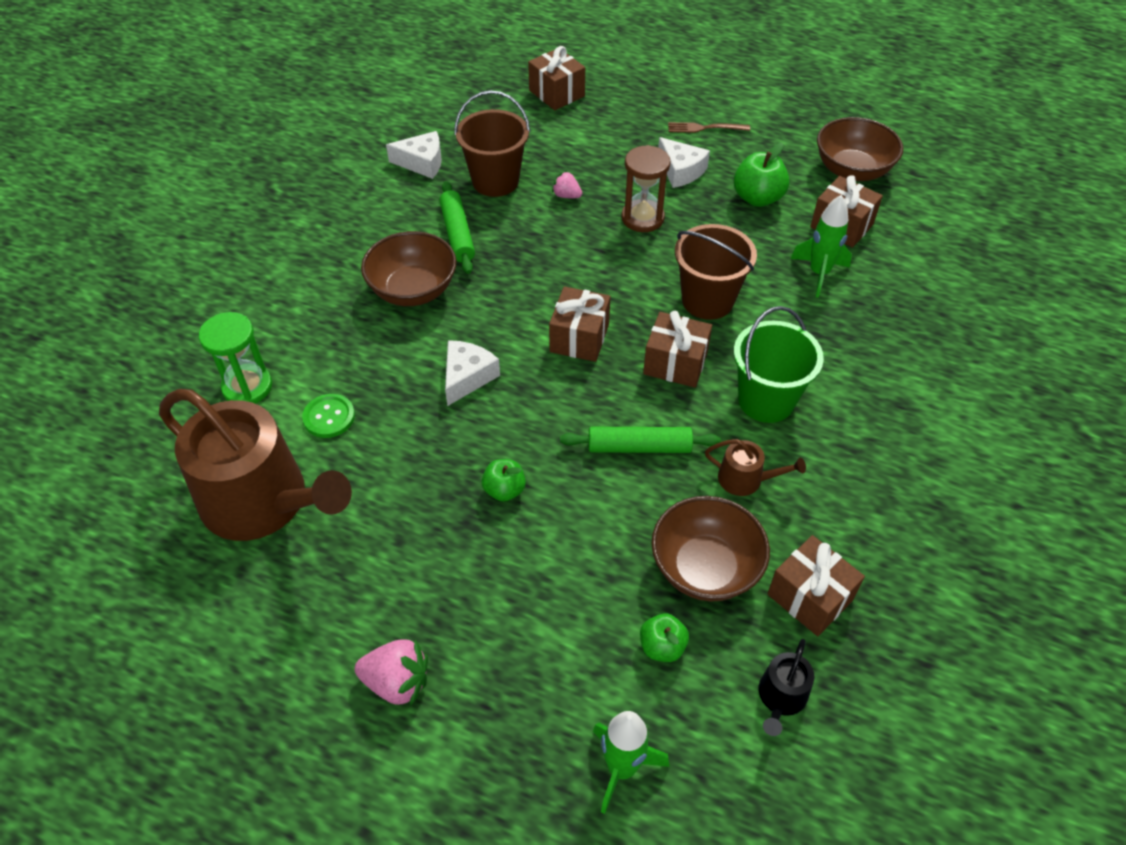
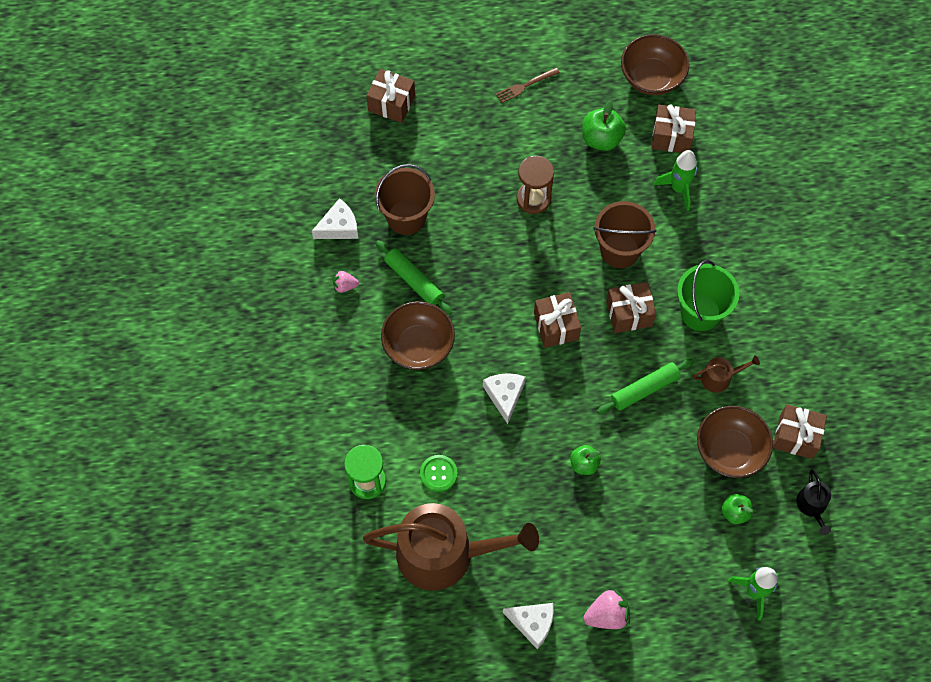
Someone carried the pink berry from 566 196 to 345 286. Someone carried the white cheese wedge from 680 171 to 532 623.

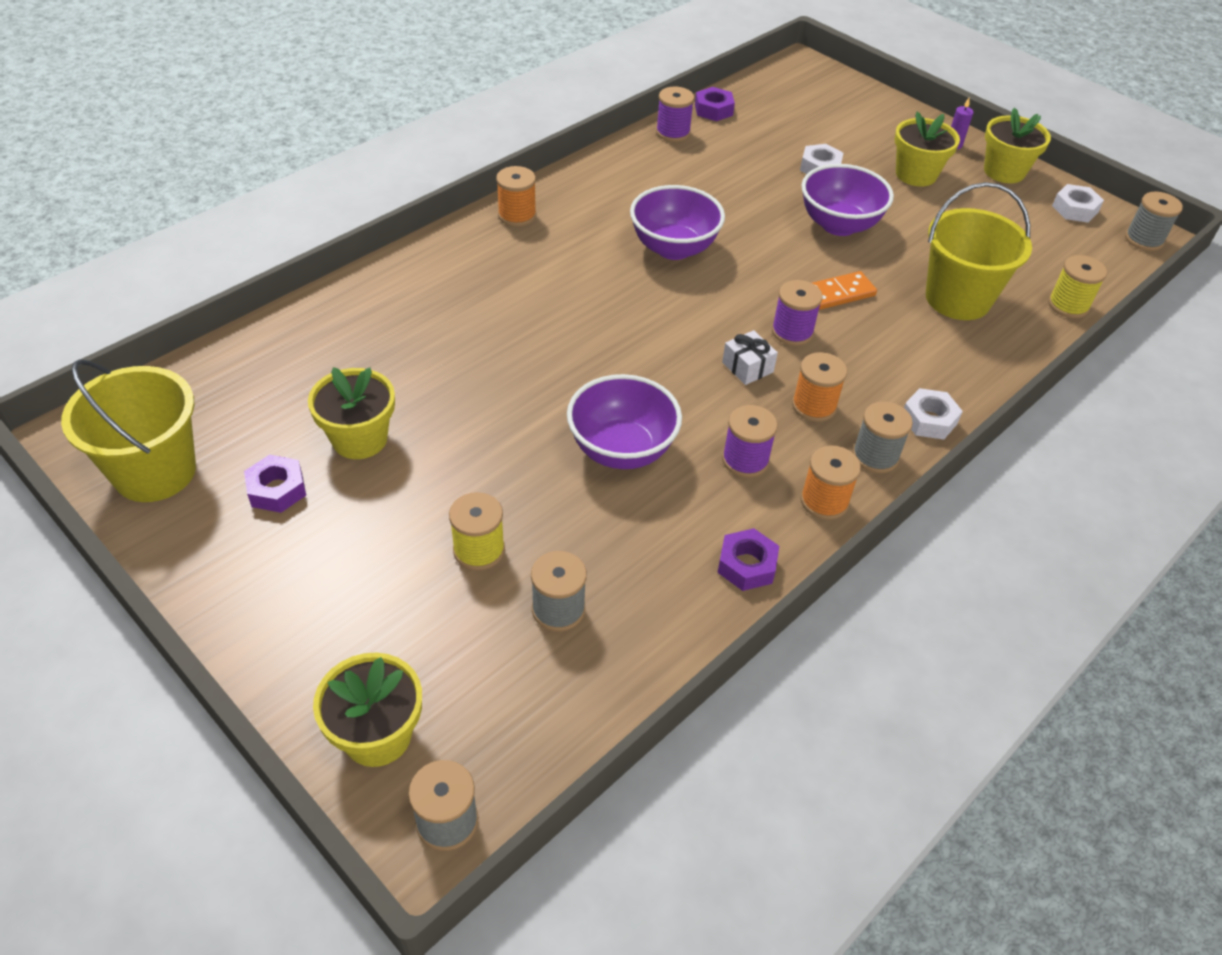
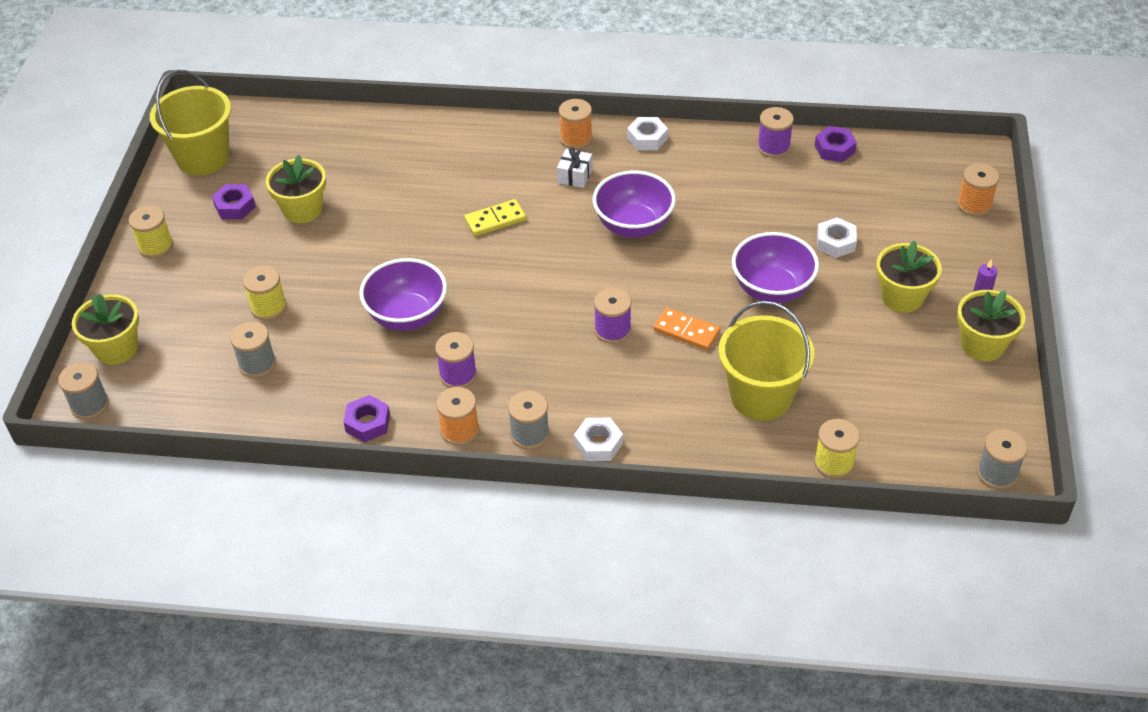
Someone put down the bright yellow spool at 156 246. Someone put down the bright yellow domino at 495 220. Someone carried the white gift from 747 367 to 575 176. Someone carried the white hexagon nut from 1075 209 to 647 138. Someone carried the orange-coloured spool from 814 406 to 974 205.

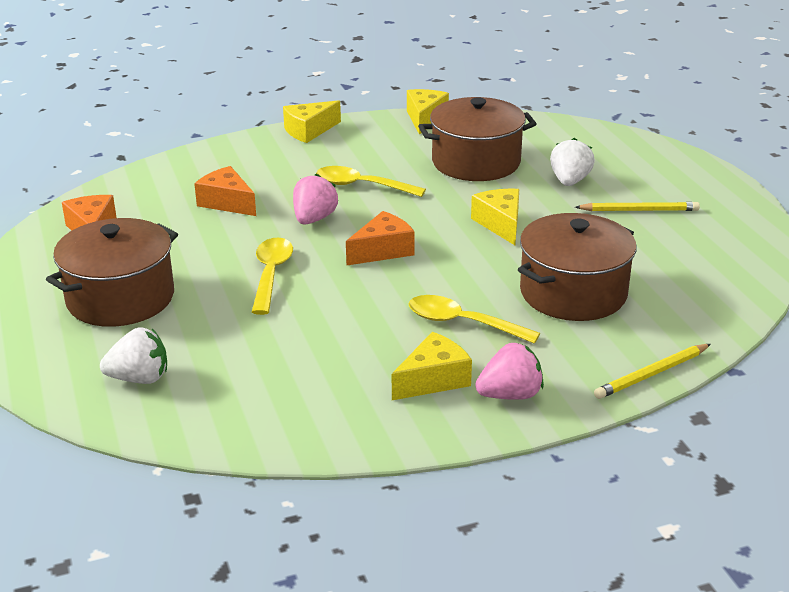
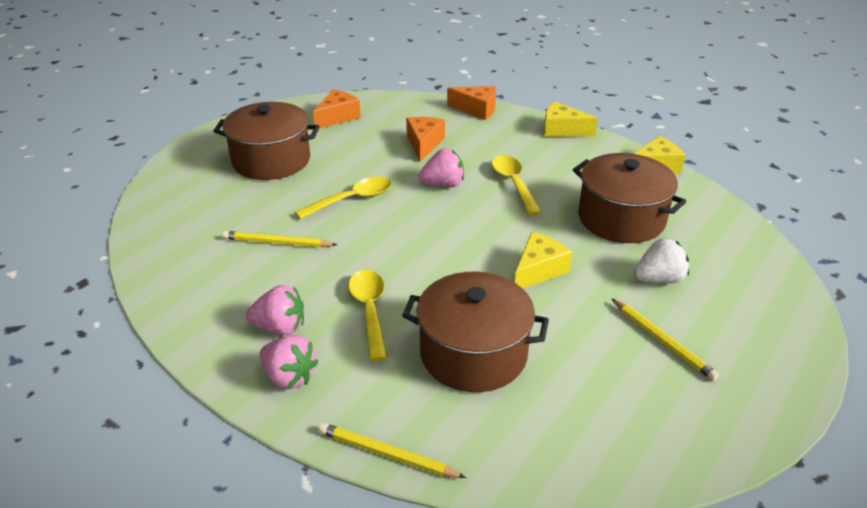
Someone put down the bright yellow lead pencil at 277 242. Someone swapped the bright yellow cheese wedge at 433 379 for the pink berry at 280 328. Someone carried the orange-coloured cheese wedge from 382 250 to 477 109. Someone took away the white berry at 139 378.

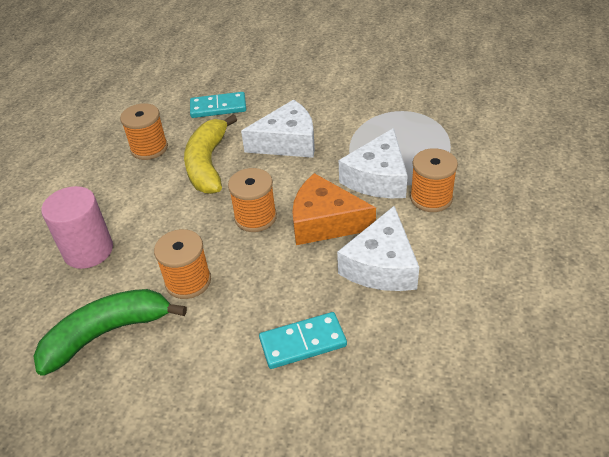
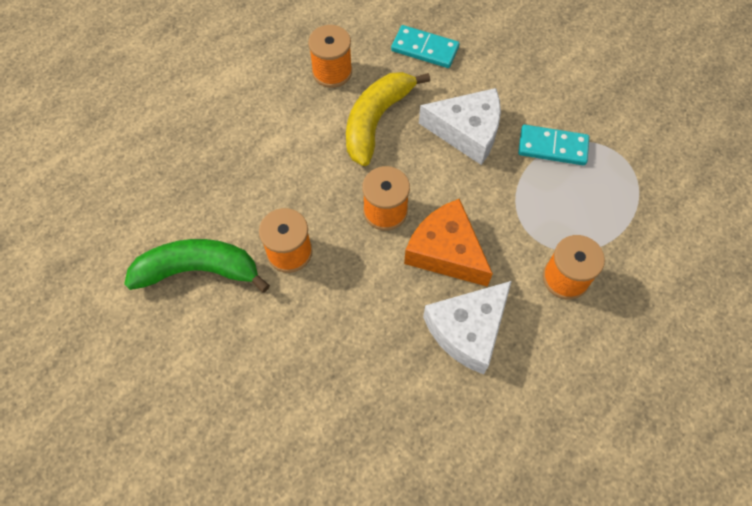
Someone carried the teal domino from 303 342 to 552 147. Someone took away the pink cylinder at 88 250. Someone took away the white cheese wedge at 378 178.

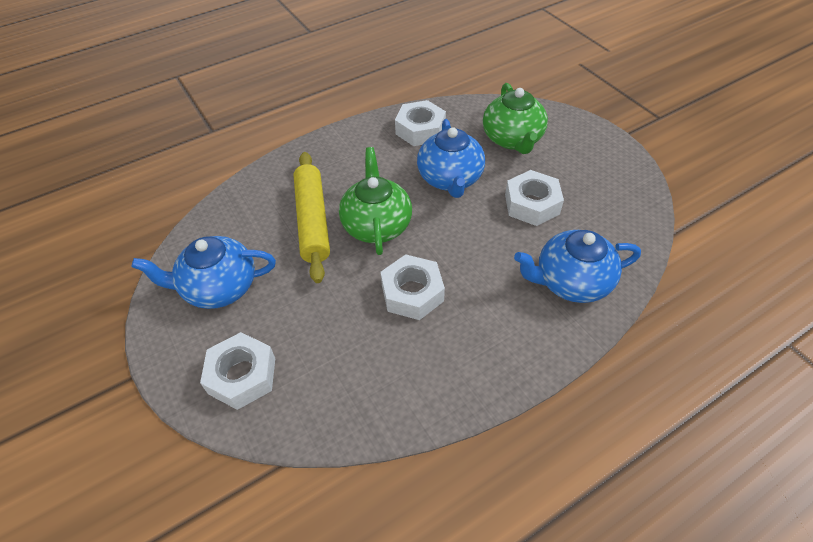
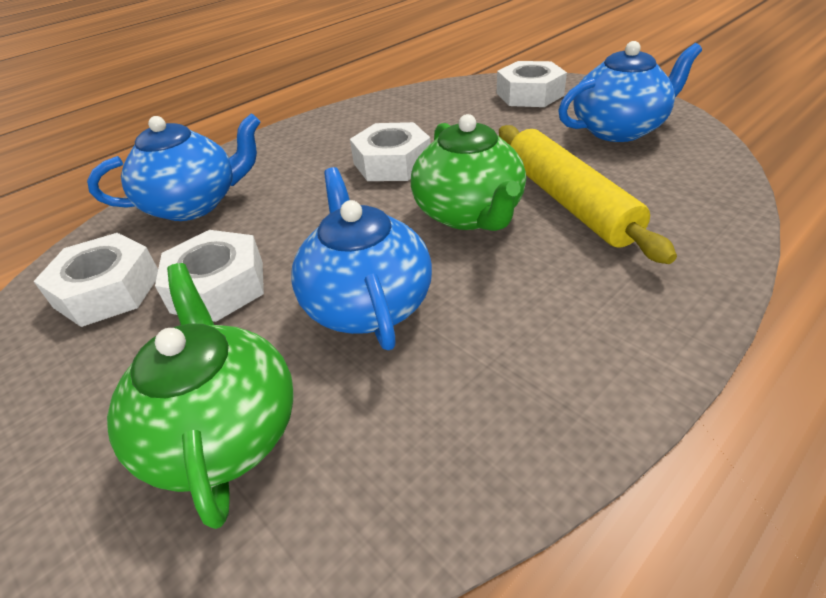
Someone carried the white hexagon nut from 420 130 to 108 290.

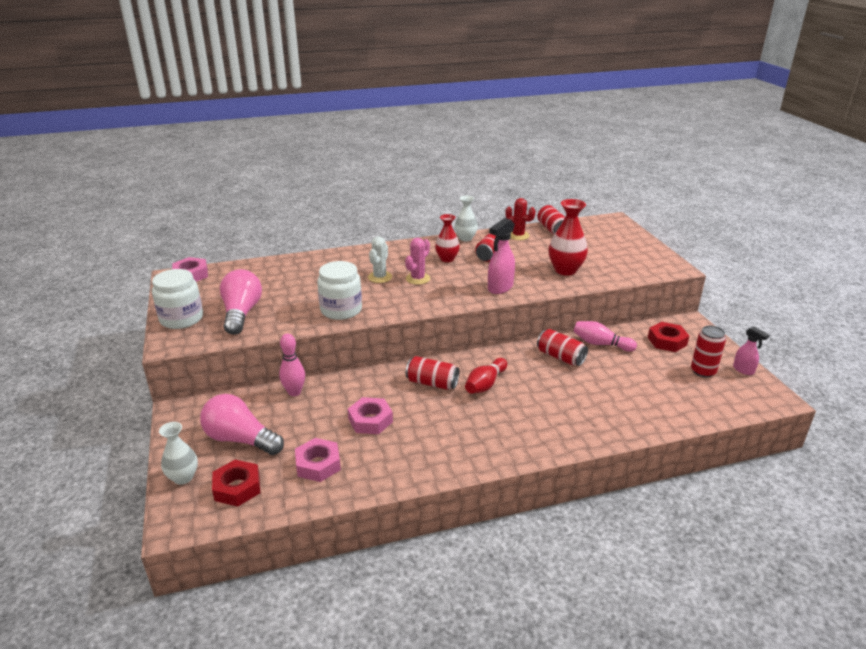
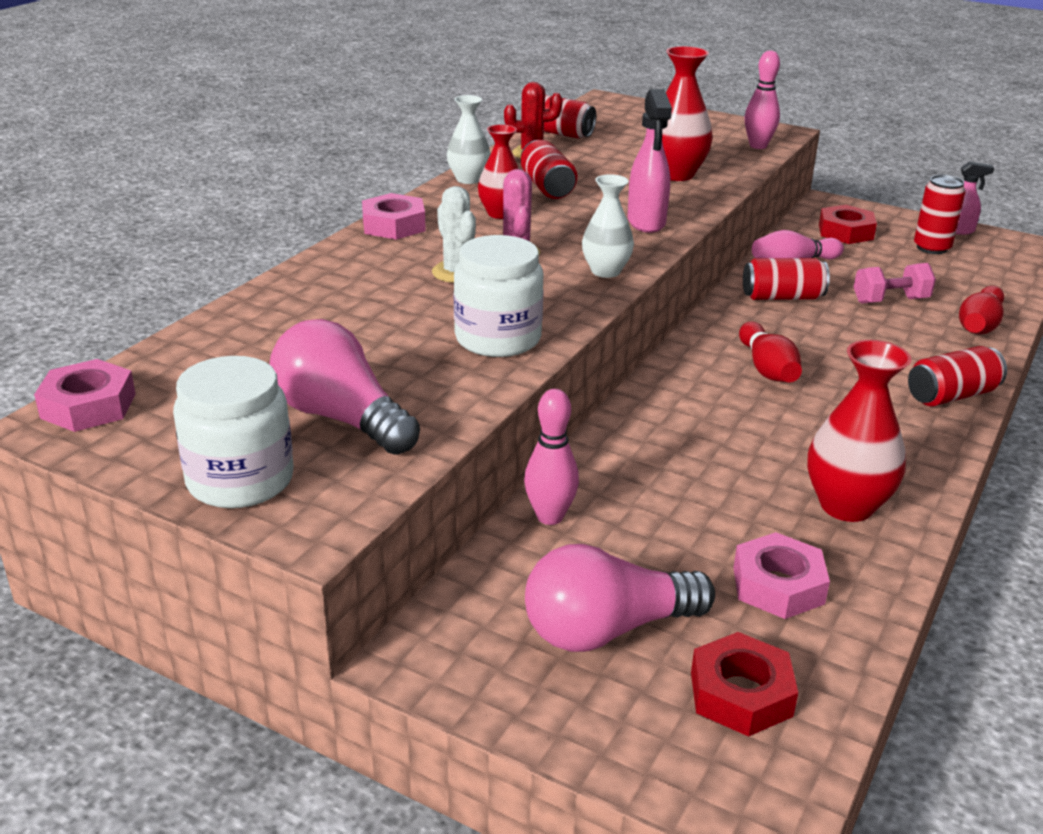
Someone carried the pink hexagon nut from 370 420 to 394 225. Someone carried the white vase from 183 477 to 606 271. Someone put down the pink bowling pin at 758 146. Someone put down the crimson vase at 846 506. Someone put down the pink free weight at 890 301. Someone carried the crimson can from 432 383 to 951 395. Someone put down the crimson bowling pin at 979 325.

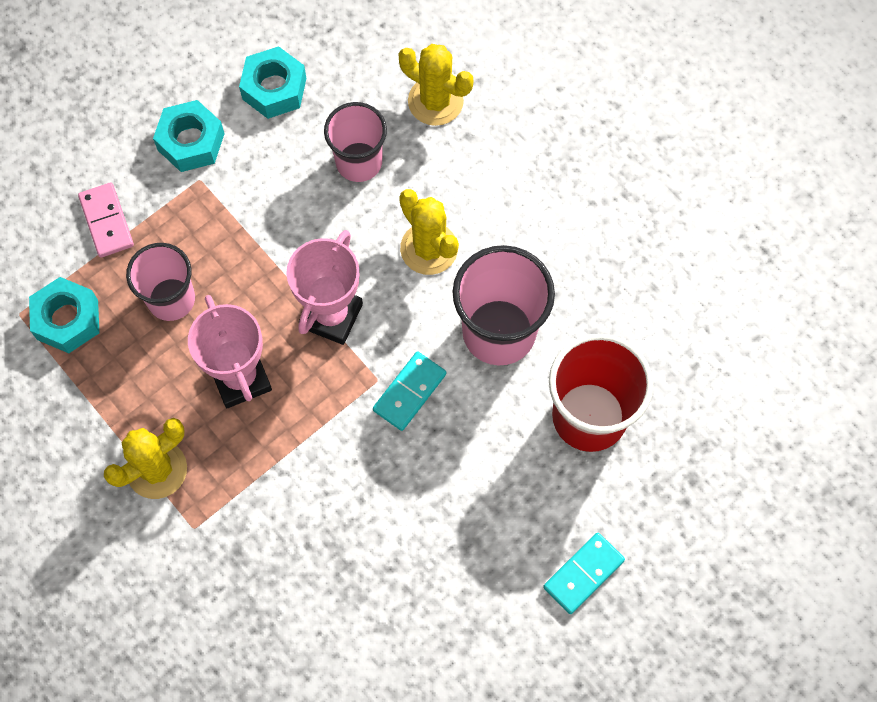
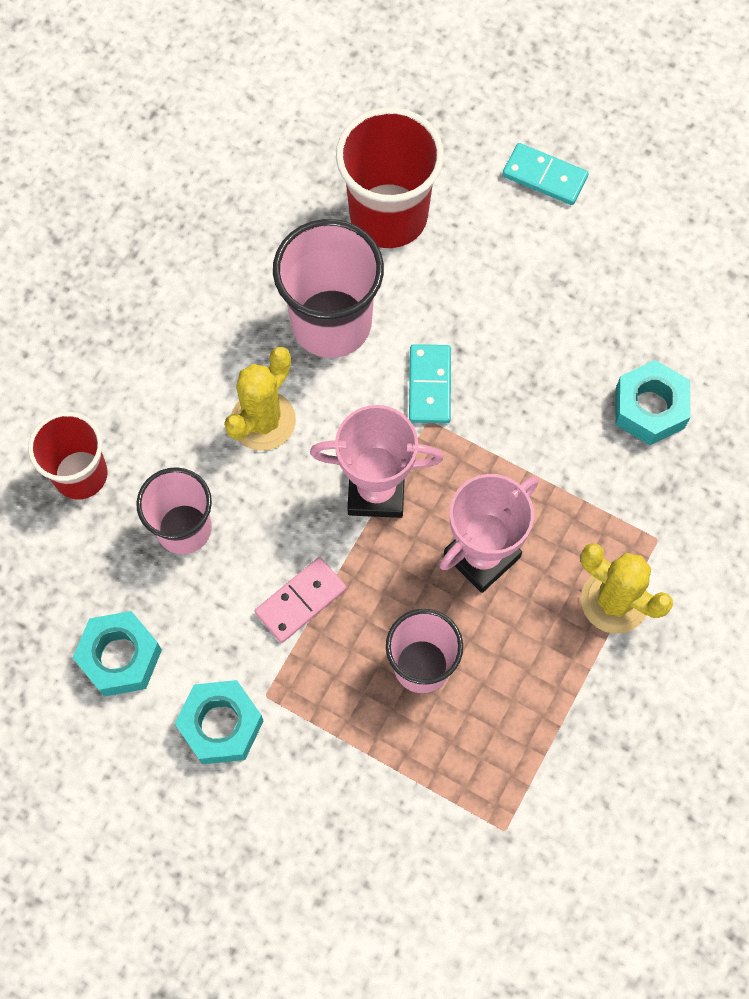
Someone swapped the bright yellow saguaro cactus at 435 101 for the crimson tumbler at 80 475. Someone carried the pink domino from 106 221 to 301 601. Someone rotated the teal domino at 409 392 by 75 degrees clockwise. Someone carried the teal hexagon nut from 67 319 to 649 408.

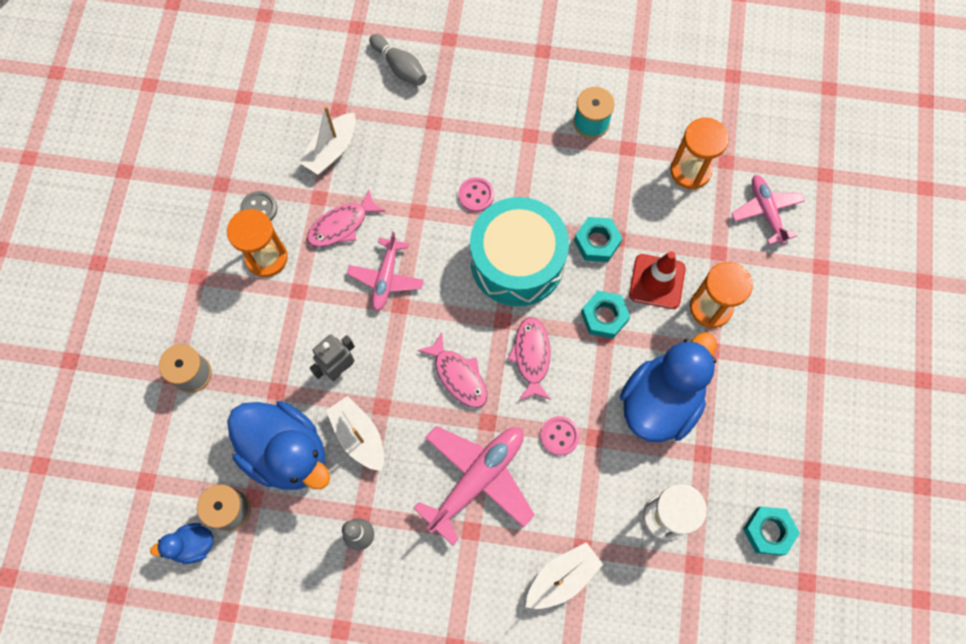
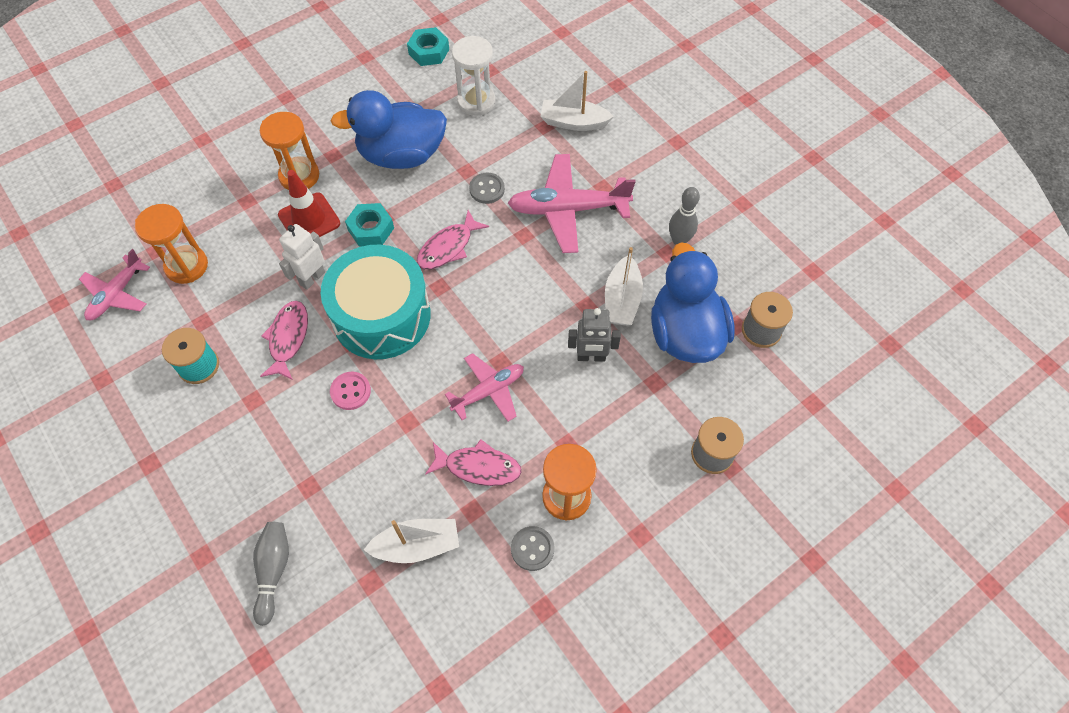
Someone carried the pink toy plane from 766 211 to 117 294. Someone carried the pink fish from 458 376 to 288 338. Someone swapped the teal hexagon nut at 597 242 for the white robot figure at 312 278. Someone repainted the pink sewing button at 559 436, which became the gray sewing button at 487 189. Someone took away the royal blue duck at 193 545.

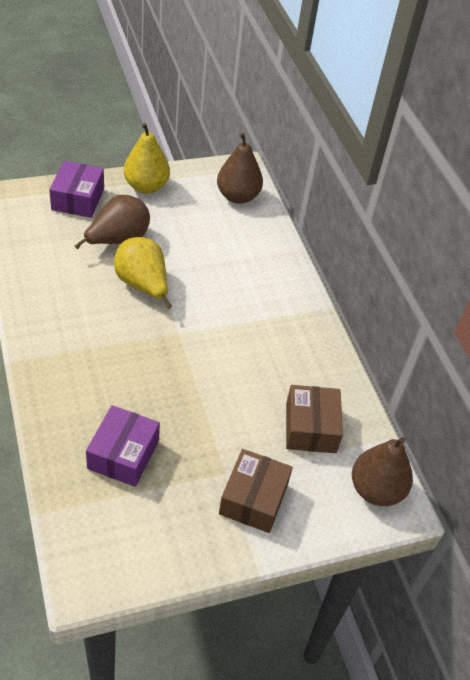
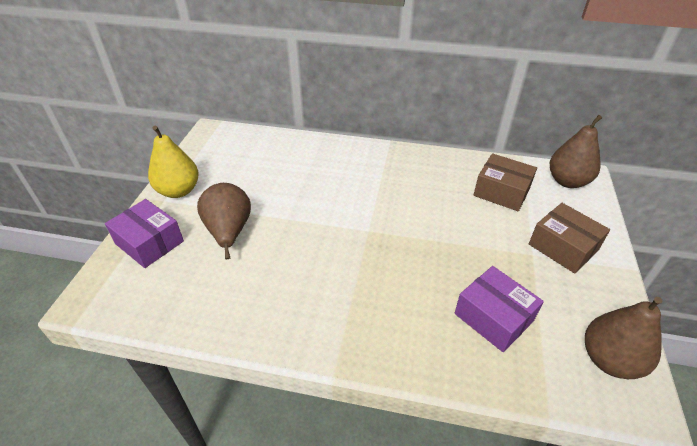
Someone carried the russet toy pear from 238 196 to 609 360. Someone took away the bright yellow toy pear at 143 285.

